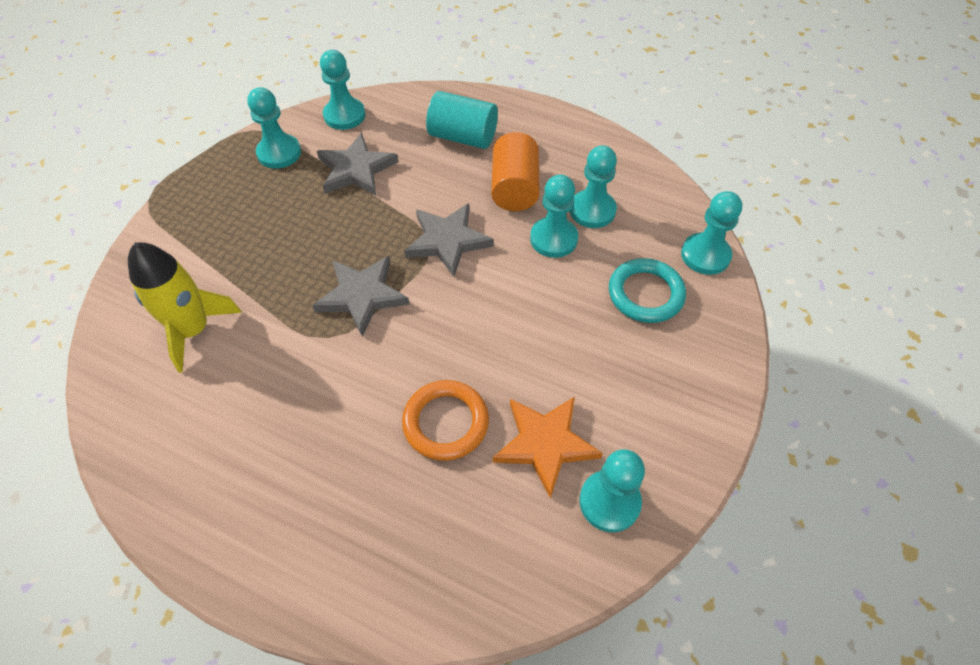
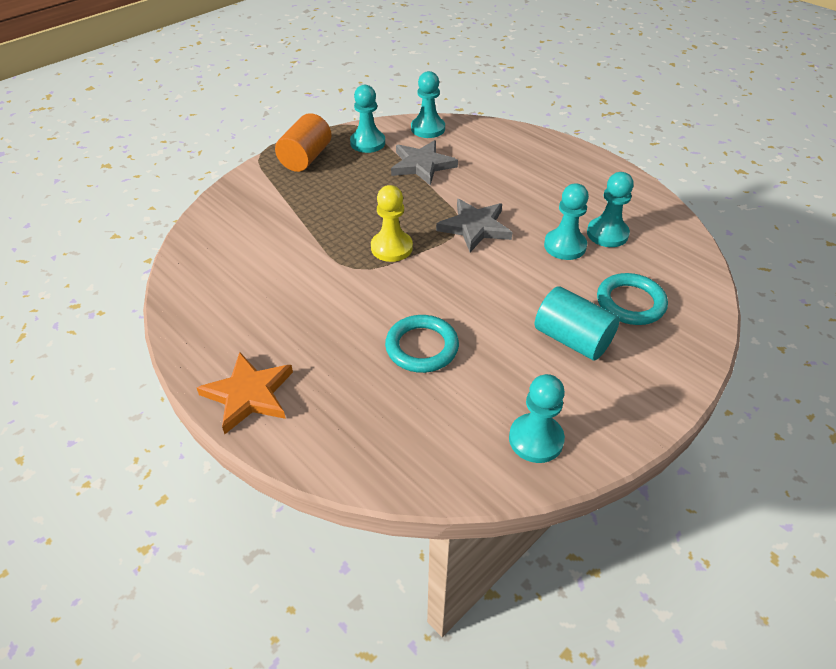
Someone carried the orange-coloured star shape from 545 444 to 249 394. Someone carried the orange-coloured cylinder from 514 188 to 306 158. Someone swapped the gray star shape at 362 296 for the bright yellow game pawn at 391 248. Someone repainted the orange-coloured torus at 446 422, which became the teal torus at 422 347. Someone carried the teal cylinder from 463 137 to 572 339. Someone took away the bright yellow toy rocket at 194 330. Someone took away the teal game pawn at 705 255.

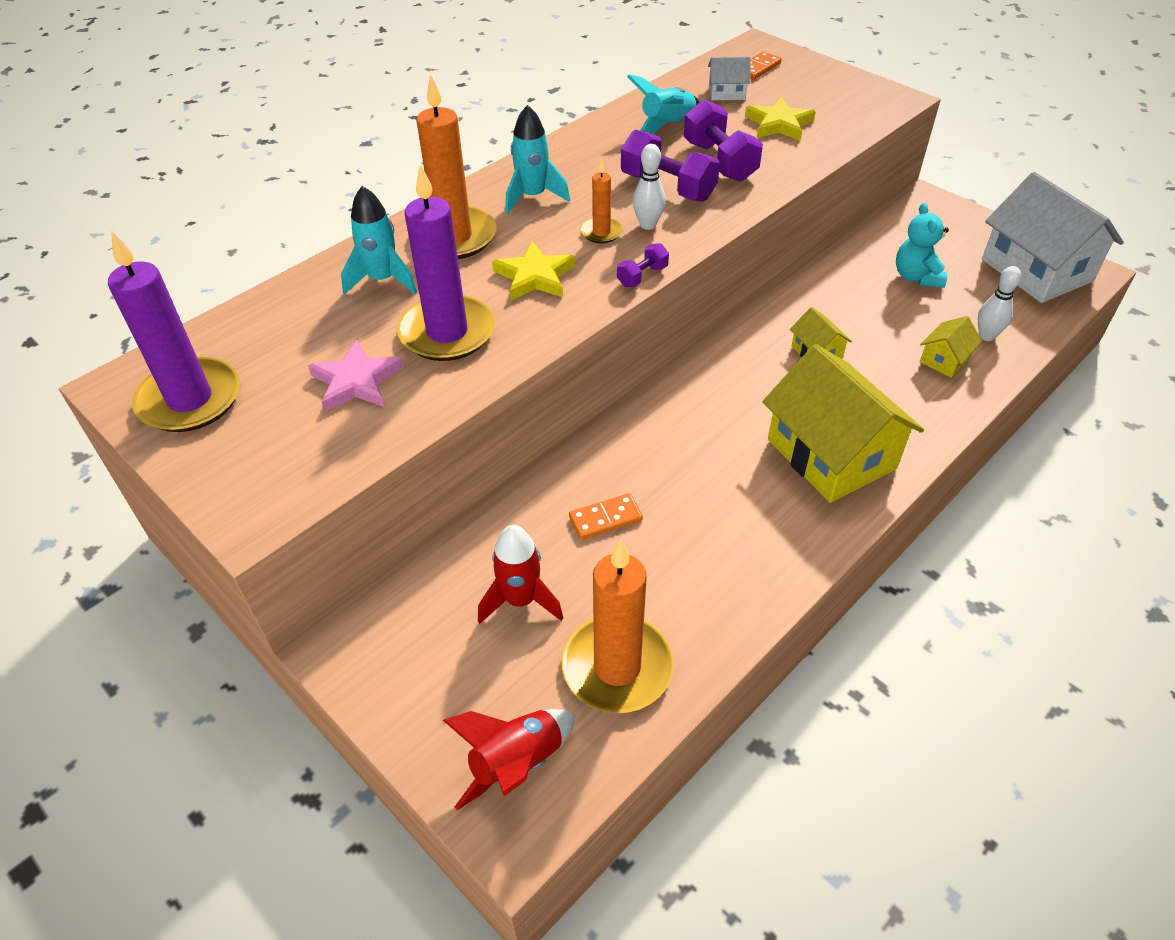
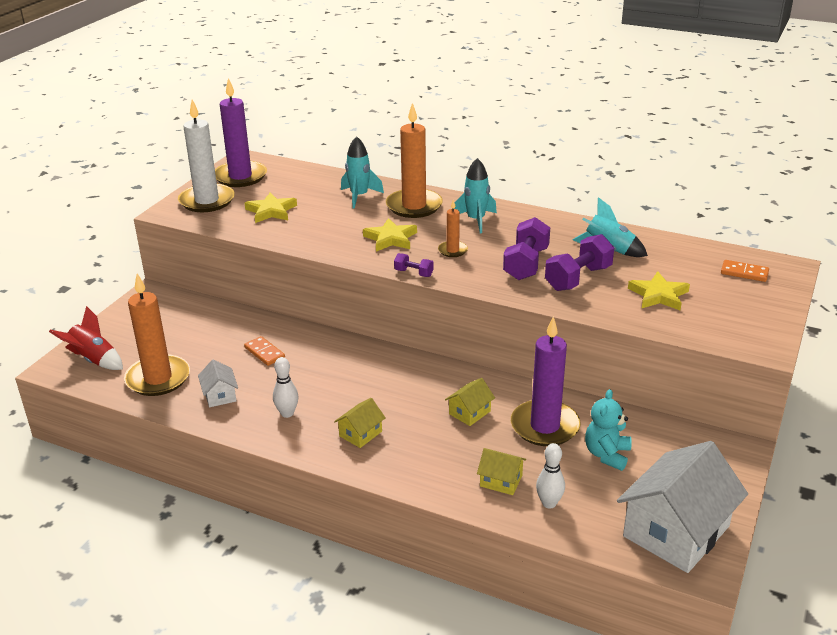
Someone put down the white pillar candle at 207 201. Someone carried the white toy house from 726 93 to 220 395. Someone repainted the pink star shape at 356 381, which became the bright yellow star shape at 271 211. Someone carried the white bowling pin from 648 225 to 287 413. Someone scaled the bright yellow toy house at 831 454 by 0.45. Someone carried the purple pillar candle from 447 332 to 545 426. Someone rotated the teal stuffed bear at 916 277 by 45 degrees counterclockwise. Someone took away the crimson toy rocket at 520 600.

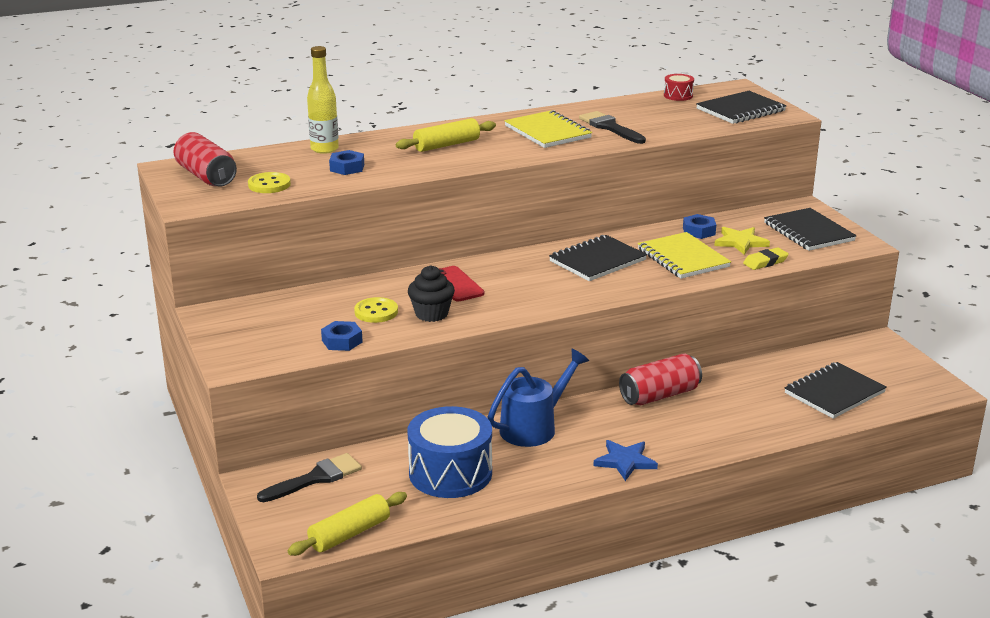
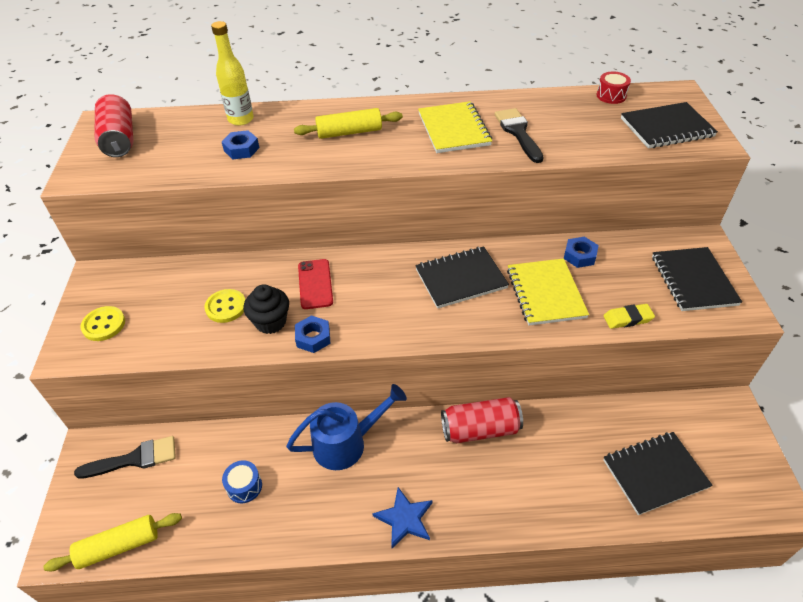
Someone carried the bright yellow sewing button from 269 185 to 104 325. Someone scaled the royal blue drum at 450 473 by 0.45. Someone carried the royal blue hexagon nut from 342 341 to 313 338. Someone took away the bright yellow star shape at 740 242.

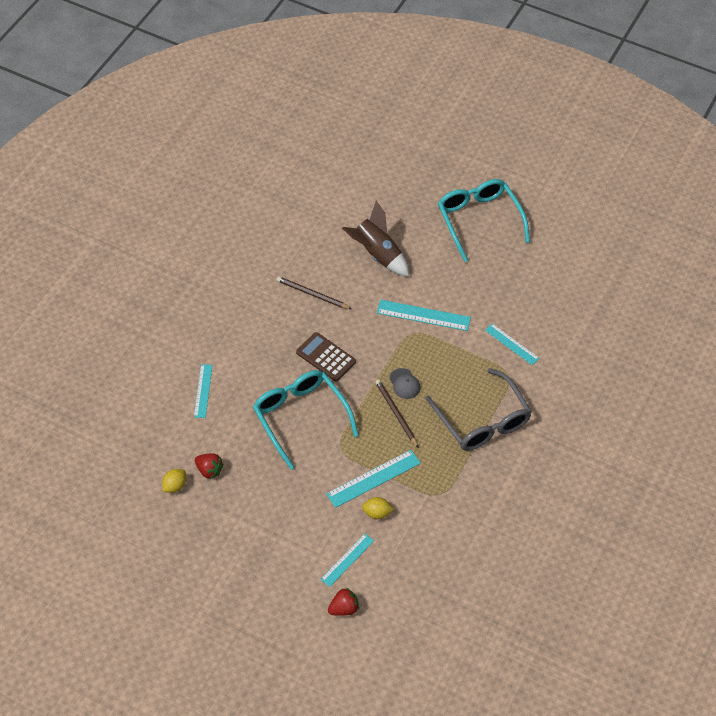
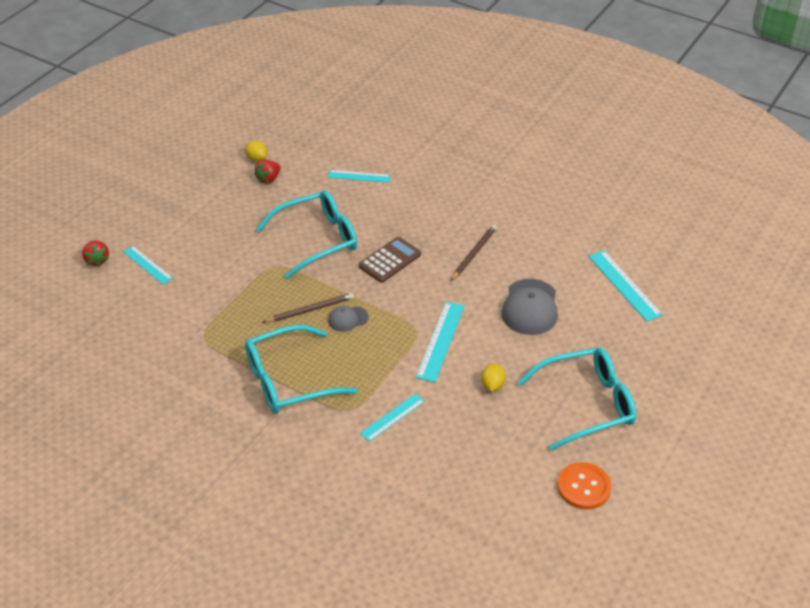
Someone repainted the gray eyeglasses at 482 420, which became the teal eyeglasses at 289 380. Someone carried the bright yellow citrus fruit from 377 513 to 492 385. Someone swapped the russet toy rocket at 377 254 for the gray cap at 530 307. Someone put down the orange-coloured sewing button at 583 487. Someone carried the teal ruler from 373 478 to 624 285.

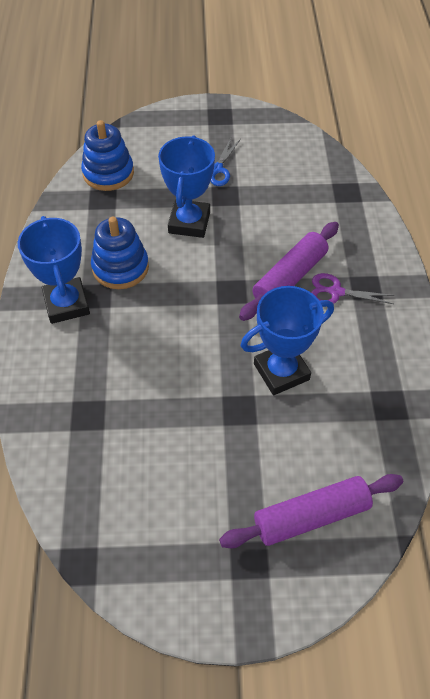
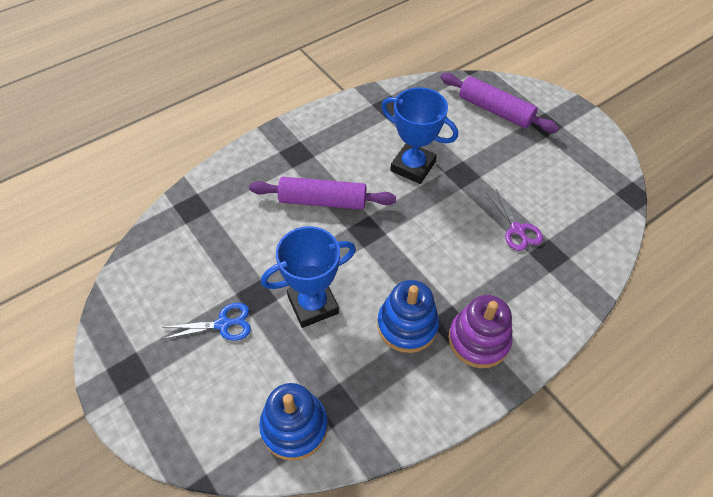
Someone swapped the royal blue trophy at 66 304 for the purple ring stacker at 478 340. Someone carried the purple shears from 336 292 to 517 230.

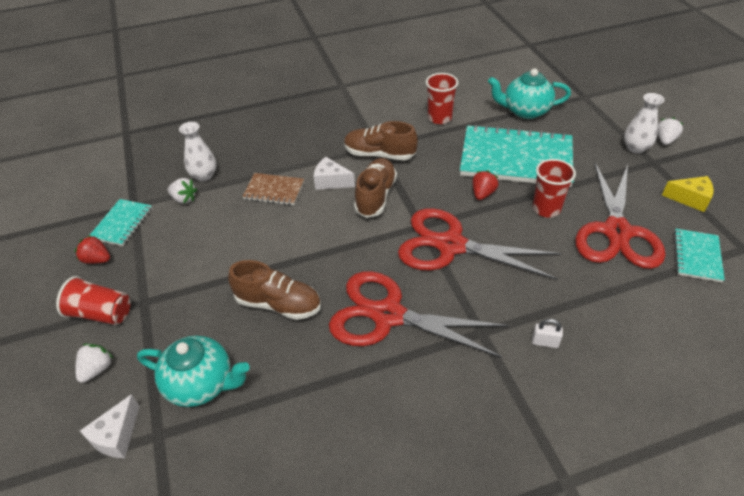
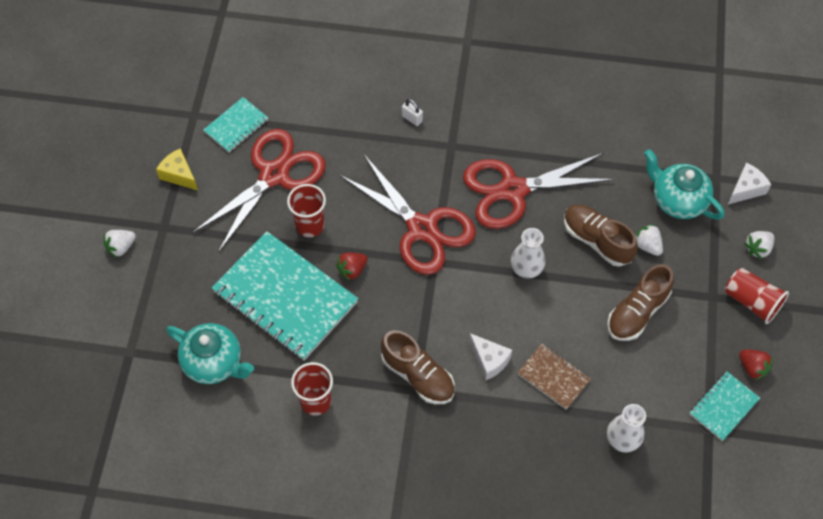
Someone rotated the crimson shears at 388 315 by 120 degrees clockwise. Someone carried the white vase from 635 148 to 526 269. Someone carried the russet shoe from 375 196 to 637 312. Someone carried the white berry from 184 199 to 647 245.

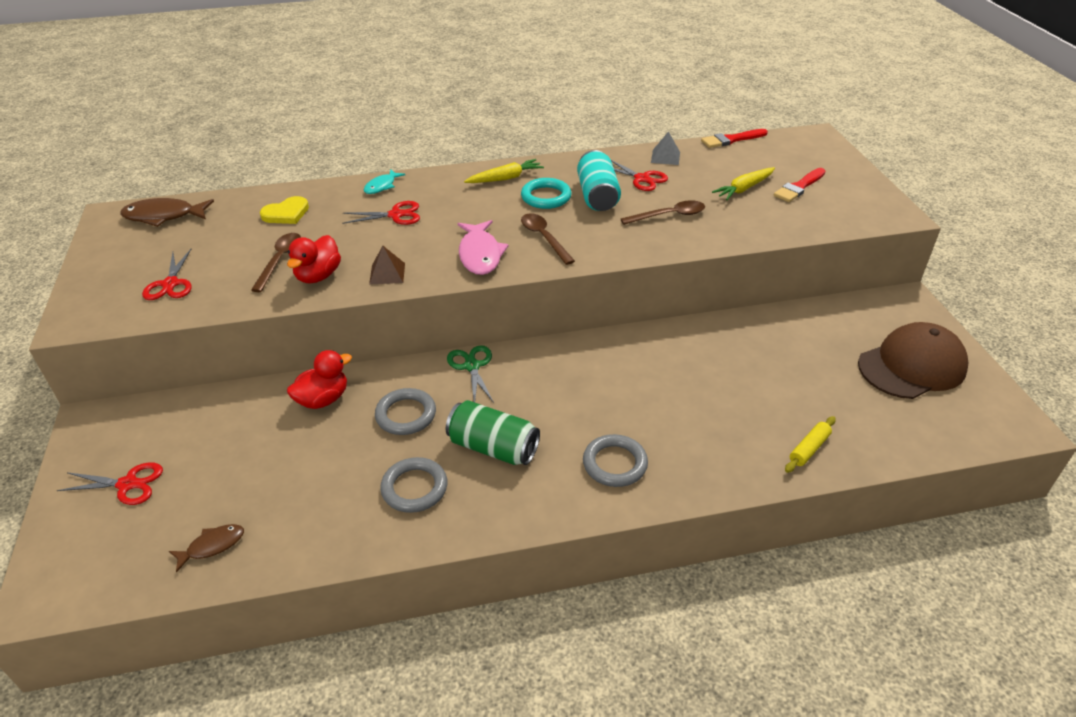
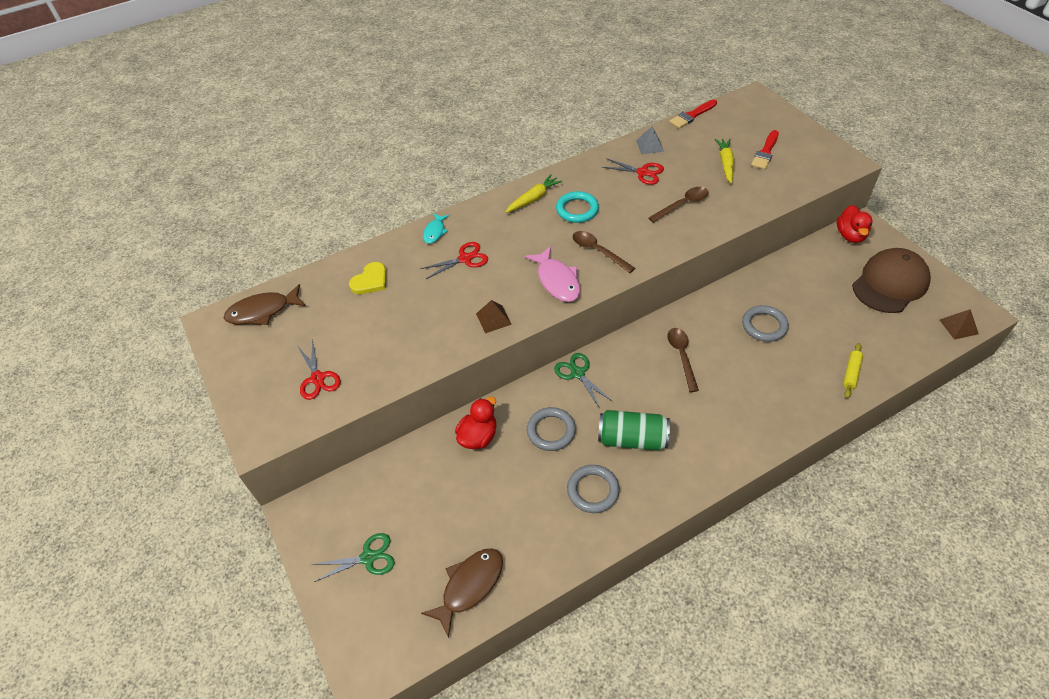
Someone repainted the crimson shears at 128 484, which became the green shears at 368 557. Someone scaled the russet fish at 212 546 by 1.68. Someone carried the russet teaspoon from 280 260 to 681 356. Someone rotated the bright yellow carrot at 744 189 by 150 degrees clockwise. Someone carried the gray torus from 614 464 to 764 326. Someone carried the crimson duck from 318 276 to 850 235. Someone put down the russet pyramid at 958 326. Someone took away the teal can at 597 196.

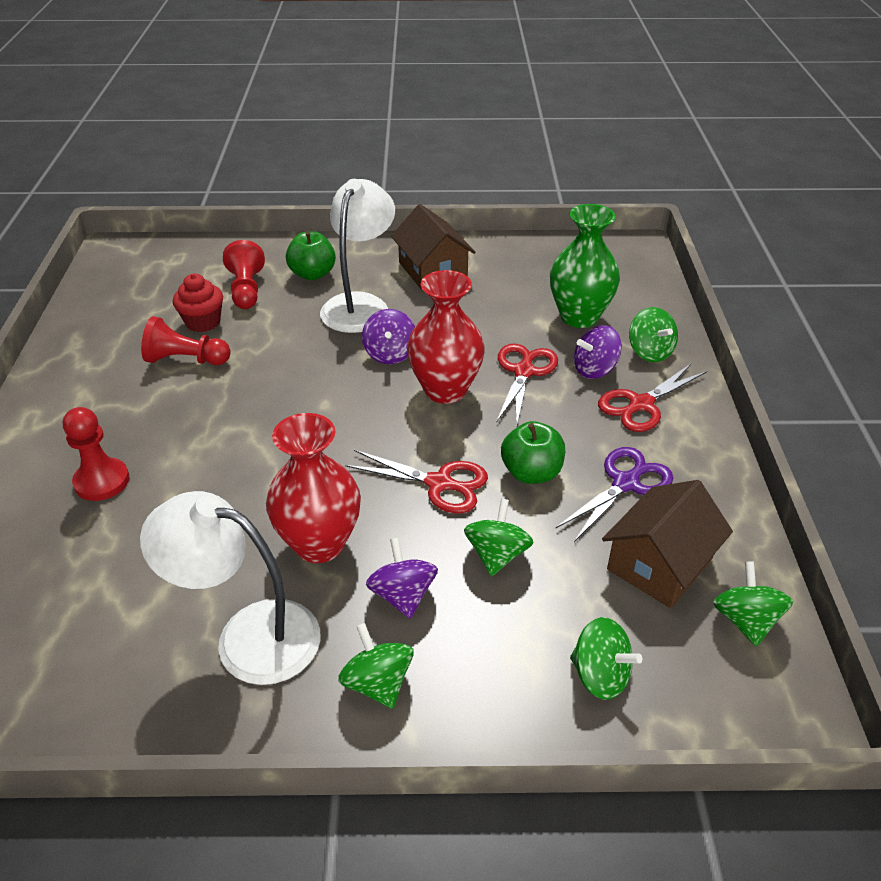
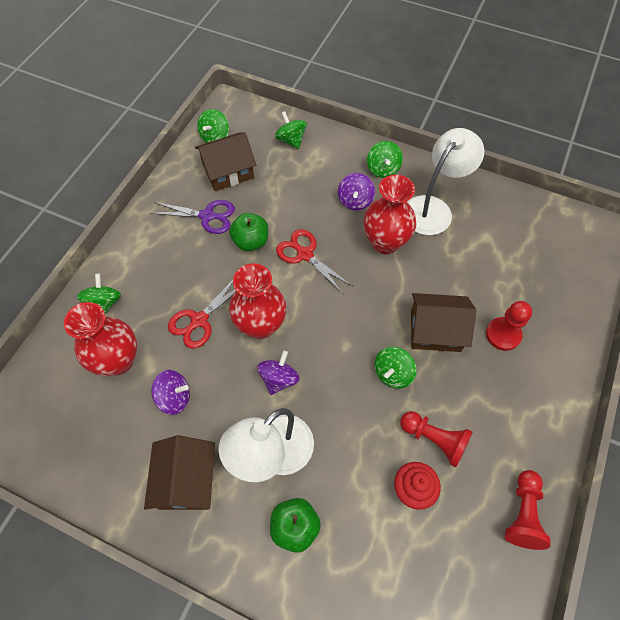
Someone repainted the green vase at 579 317, which became the crimson vase at 118 360. Someone rotated the purple shears at 625 483 by 150 degrees counterclockwise. Someone carried the purple spinning top from 594 369 to 174 397. Someone carried the green spinning top from 497 554 to 392 373. Someone rotated the white reading lamp at 248 636 by 90 degrees counterclockwise. Someone put down the russet toy house at 435 330. Someone carried the crimson game pawn from 246 290 to 522 513. Someone took away the crimson shears at 641 404.

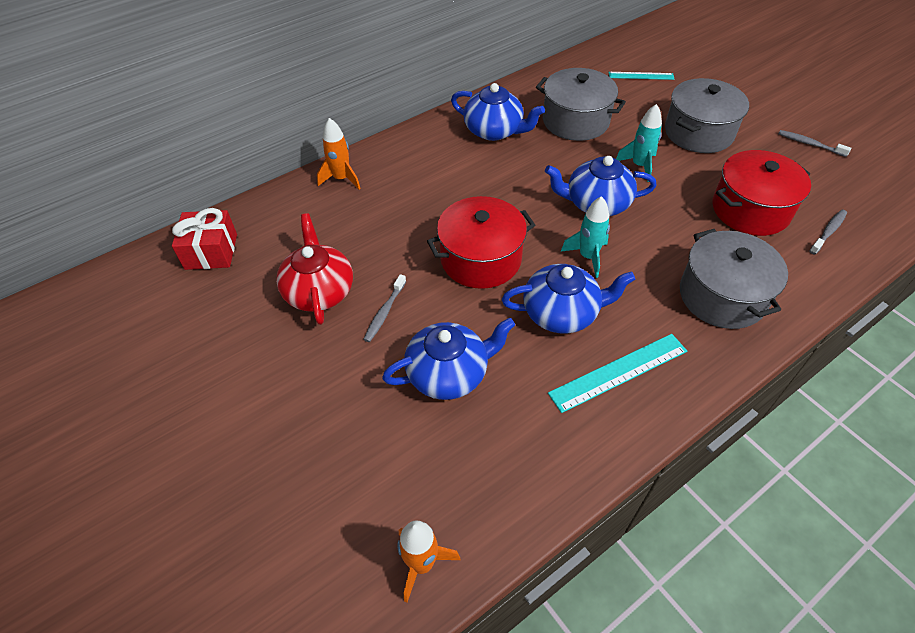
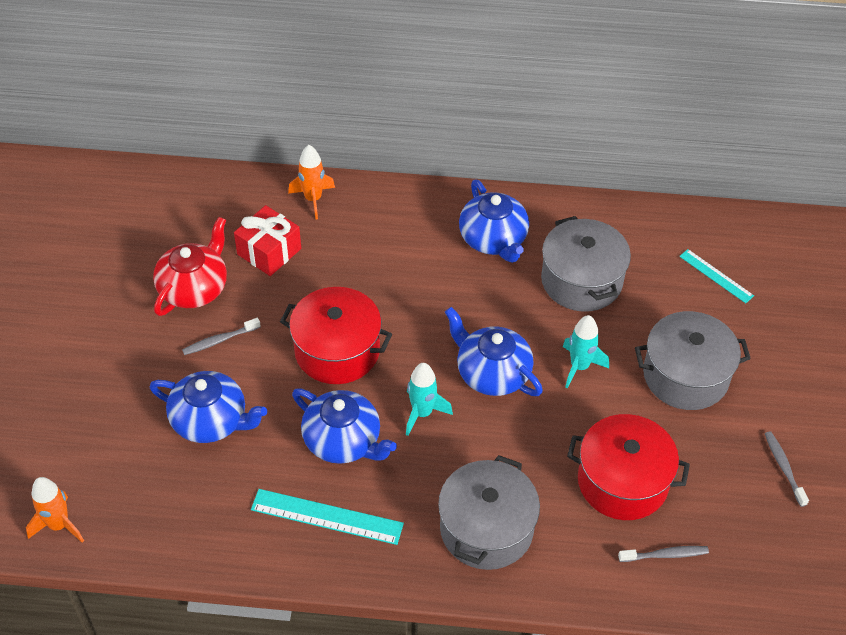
Someone carried the crimson gift from 211 251 to 269 251.

